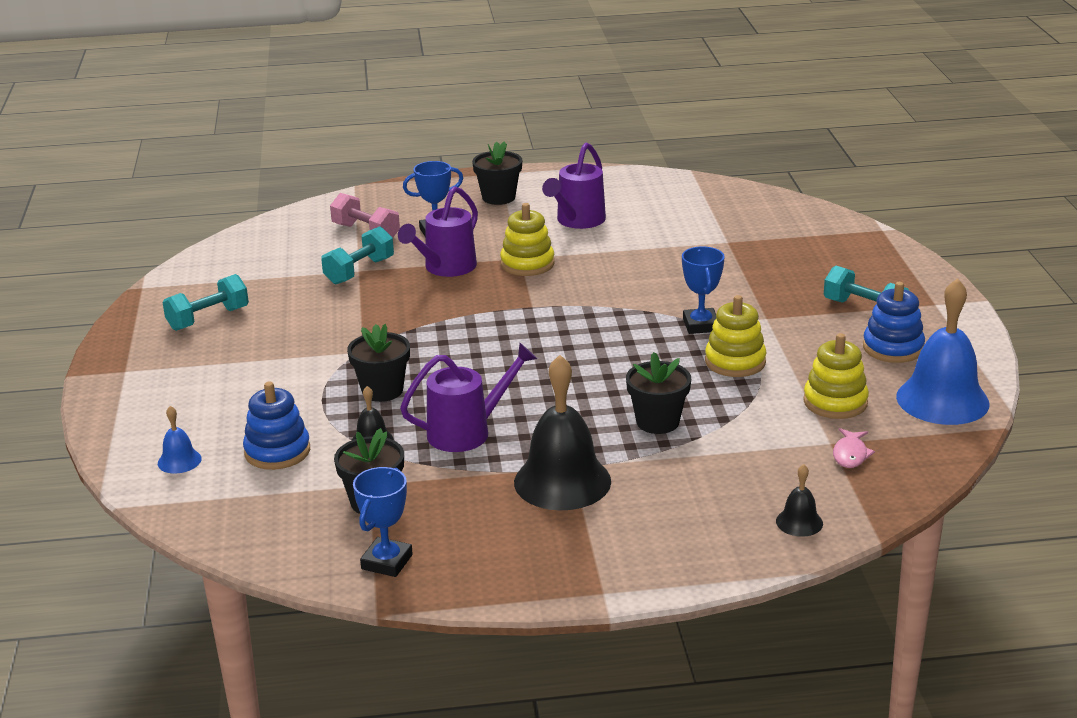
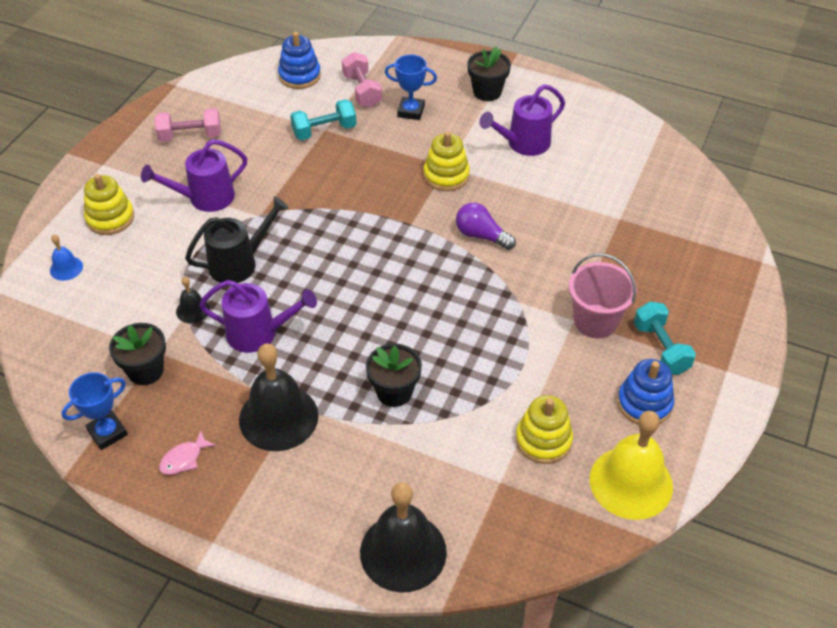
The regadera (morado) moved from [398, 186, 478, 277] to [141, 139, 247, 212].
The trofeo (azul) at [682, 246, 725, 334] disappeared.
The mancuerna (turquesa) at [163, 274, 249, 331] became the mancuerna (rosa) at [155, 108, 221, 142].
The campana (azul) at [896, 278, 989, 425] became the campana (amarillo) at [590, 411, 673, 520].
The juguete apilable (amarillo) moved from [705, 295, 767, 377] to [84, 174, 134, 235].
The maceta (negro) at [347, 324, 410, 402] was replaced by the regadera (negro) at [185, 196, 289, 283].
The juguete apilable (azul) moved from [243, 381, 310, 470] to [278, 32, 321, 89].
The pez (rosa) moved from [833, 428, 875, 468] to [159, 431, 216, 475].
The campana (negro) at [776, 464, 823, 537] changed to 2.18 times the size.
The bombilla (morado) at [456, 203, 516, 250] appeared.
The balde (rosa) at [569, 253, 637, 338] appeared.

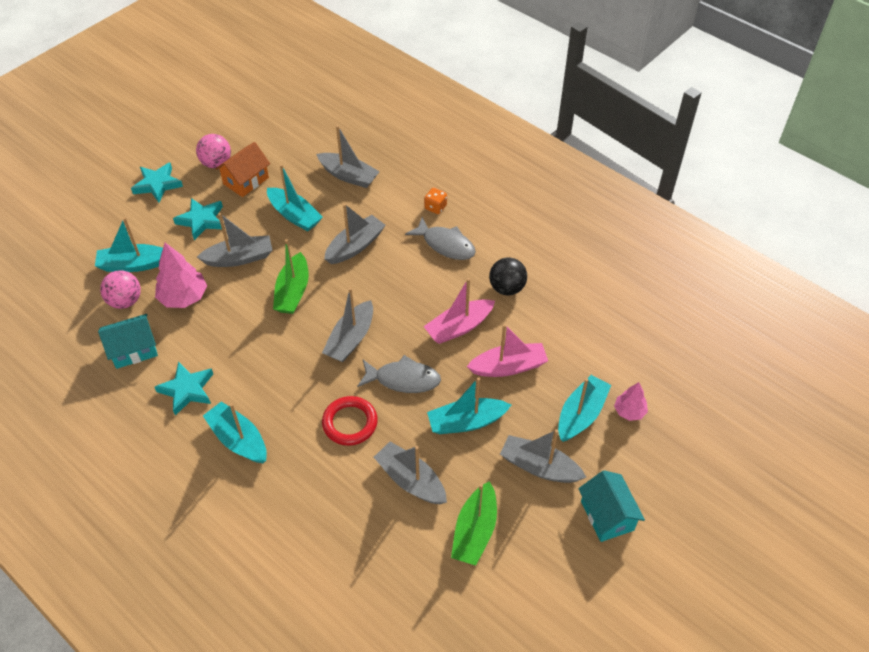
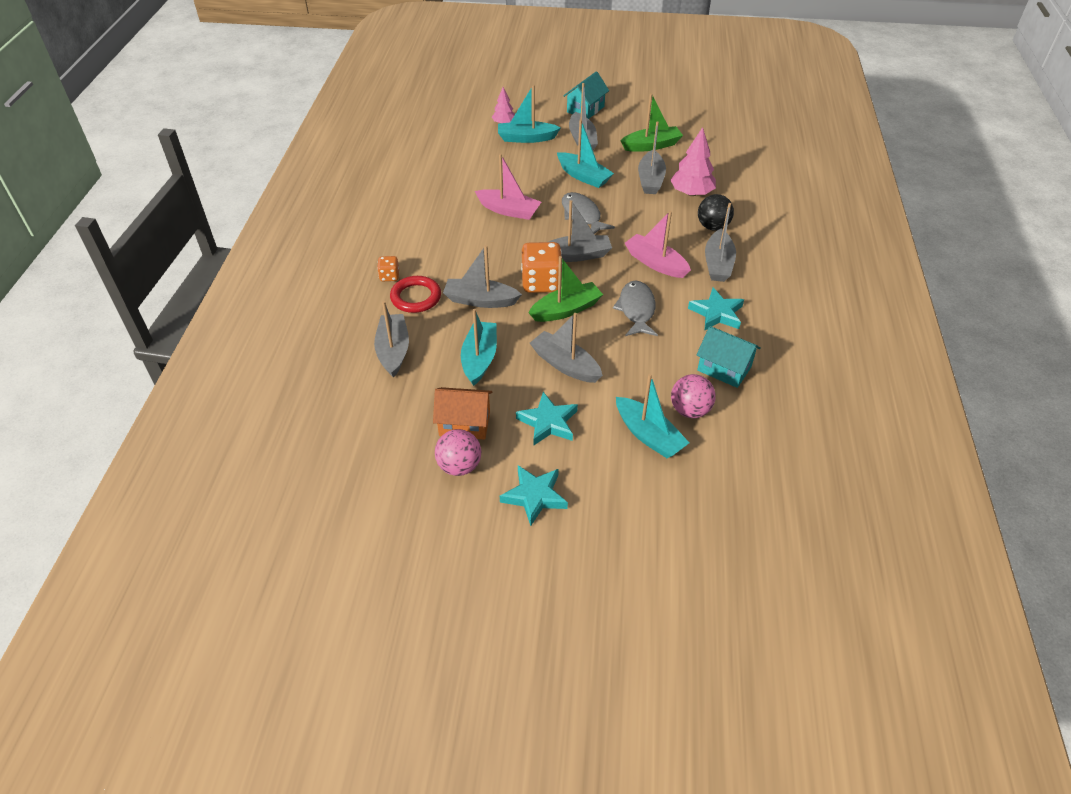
The pez (gris) moved from [405, 217, 476, 260] to [613, 280, 658, 336].
The árbol (rosa) moved from [155, 243, 207, 308] to [670, 127, 716, 196].
The pelota (negro) moved from [489, 258, 527, 295] to [698, 194, 734, 231].
The barco (rosa) moved from [467, 324, 548, 377] to [625, 211, 691, 278].
The anillo (rojo) moved from [322, 396, 378, 446] to [390, 276, 441, 313].
The barco (turquesa) at [203, 401, 267, 463] became the barco (gris) at [705, 203, 736, 282].
The dado (naranja) at [521, 242, 562, 293] appeared.

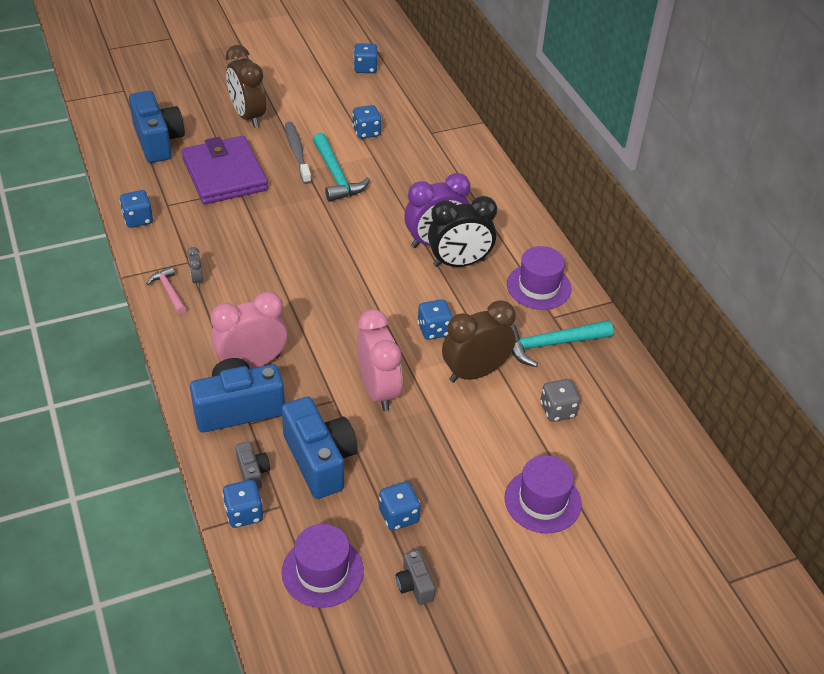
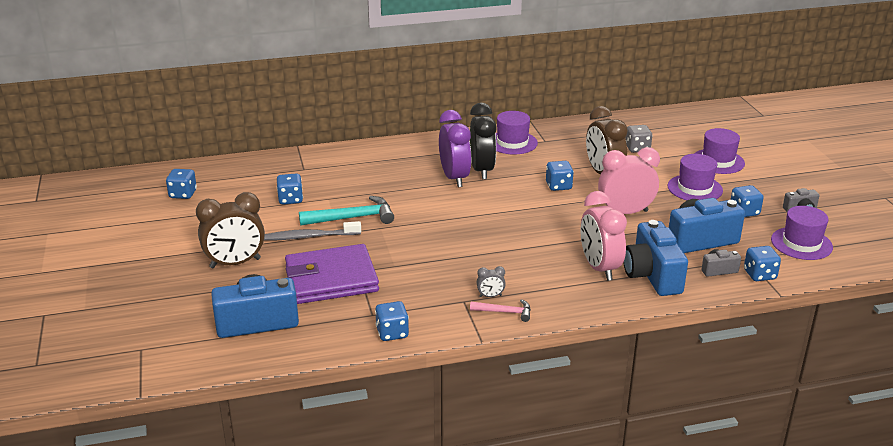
The martillo (rosa) at [147, 267, 186, 314] turned 150 degrees counterclockwise.
The martillo (turquesa) at [511, 320, 613, 367] disappeared.
The sombrero (morado) at [667, 154, 723, 200] appeared.

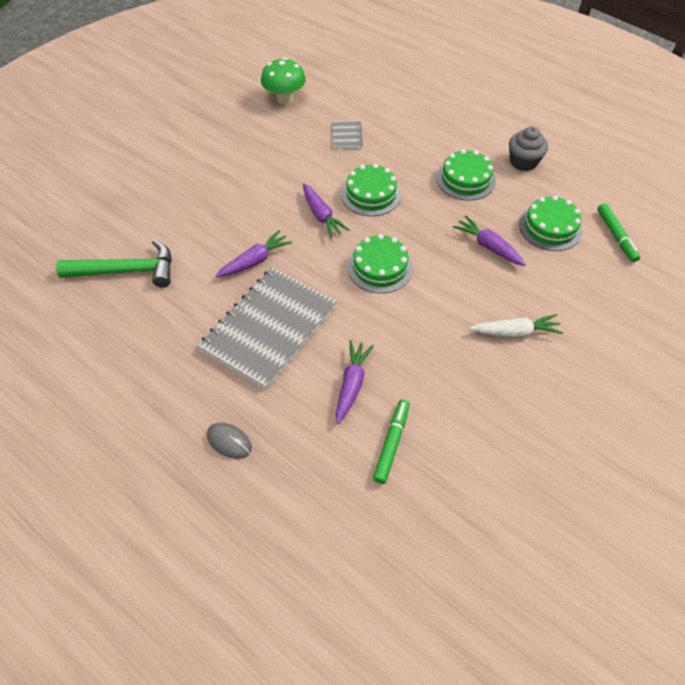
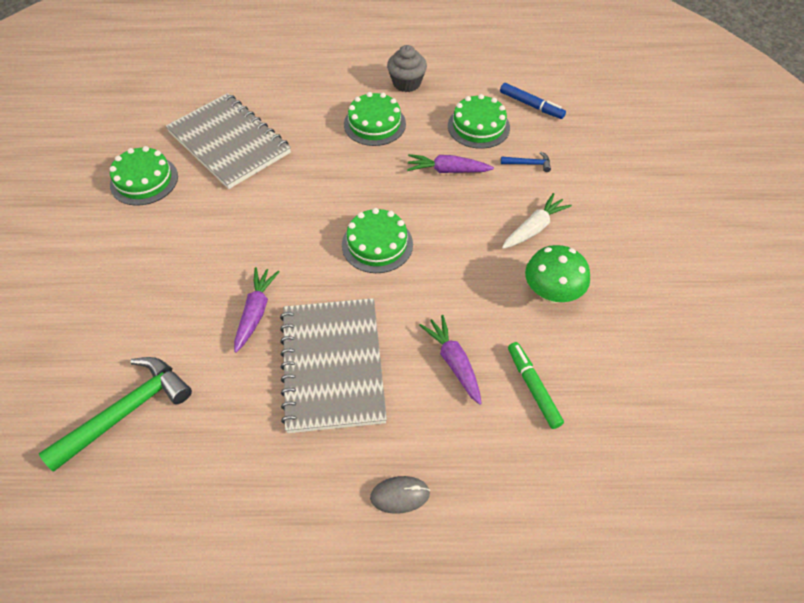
The seta (verde) moved from [261, 58, 306, 104] to [525, 245, 590, 303].
The cuaderno (gris) at [332, 120, 363, 149] changed to 2.35 times the size.
The tarta (verde) moved from [341, 164, 401, 216] to [110, 146, 178, 206].
The zanahoria (morado) at [303, 183, 350, 238] disappeared.
The rotulador (verde) at [597, 203, 640, 262] became the rotulador (azul) at [500, 83, 566, 119].
The martillo (azul) at [501, 152, 551, 172] appeared.

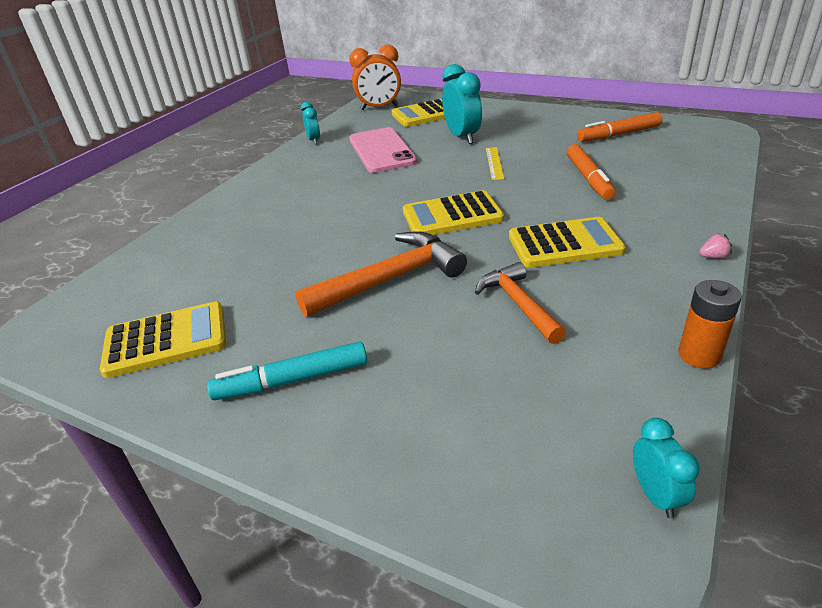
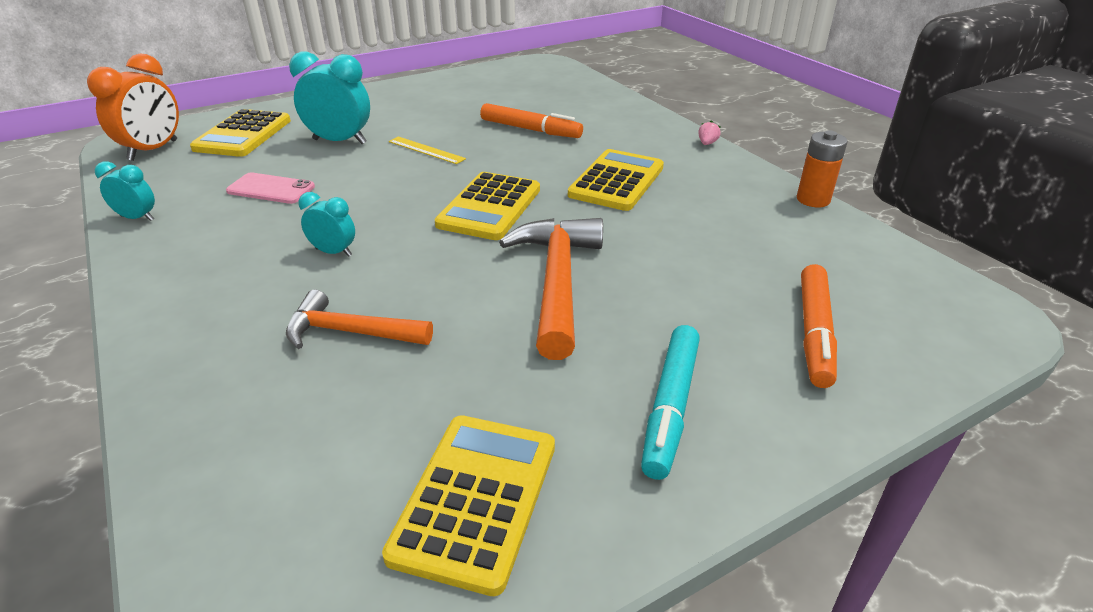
The rotulador (naranja) moved from [577, 112, 662, 142] to [801, 264, 837, 388].
The móvil (rosa) at [349, 127, 417, 173] changed to 0.59 times the size.
The martillo (naranja) moved from [475, 262, 566, 344] to [286, 290, 433, 349].
The despertador (turquesa) moved from [633, 418, 700, 518] to [298, 192, 355, 257].

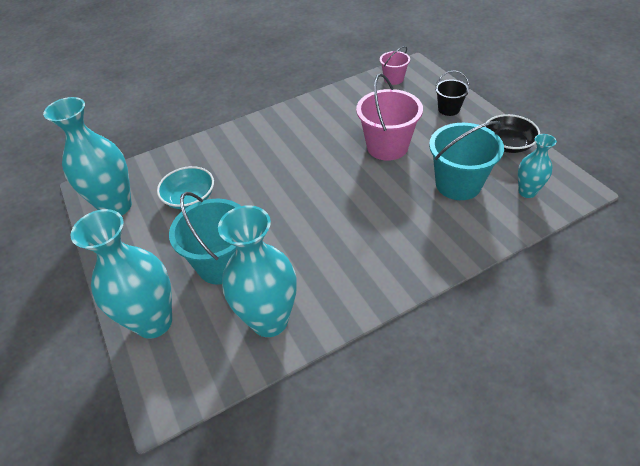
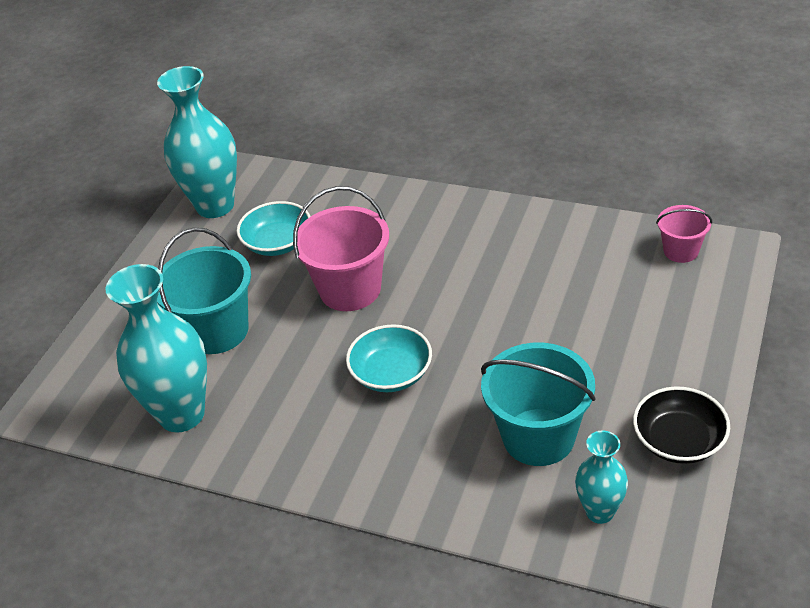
The balde (negro) at [435, 70, 470, 116] disappeared.
The balde (rosa) moved from [356, 73, 423, 161] to [293, 186, 389, 311].
The florero (turquesa) at [71, 209, 172, 339] disappeared.
The cuenco (turquesa) at [346, 324, 432, 392] appeared.

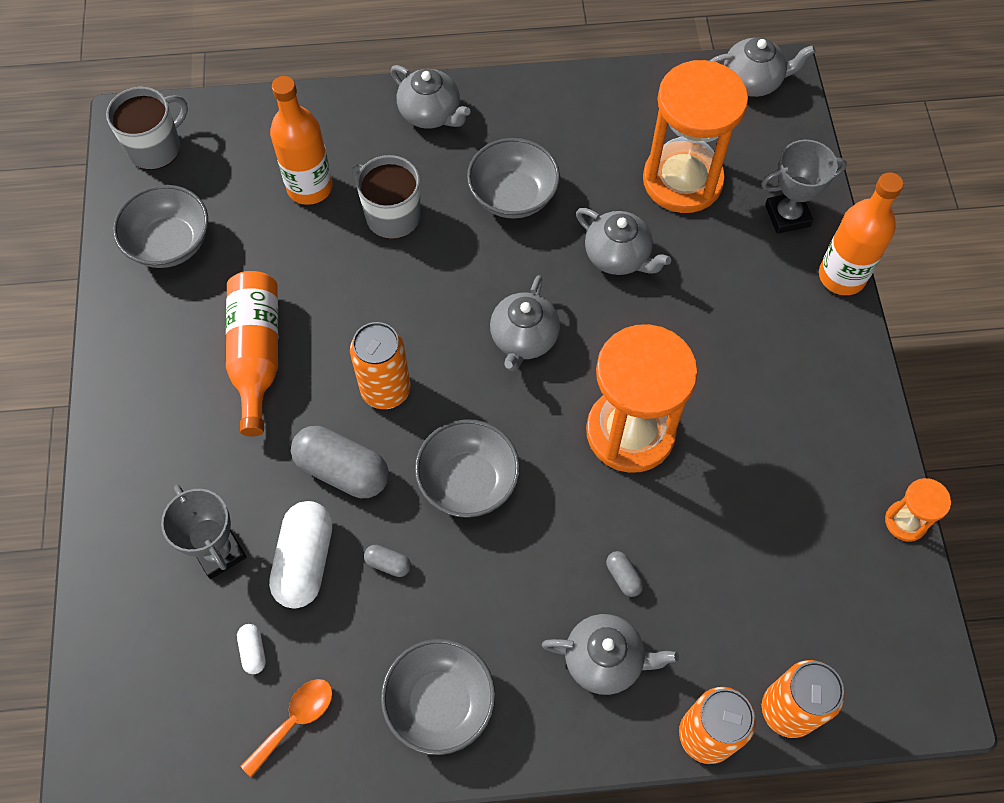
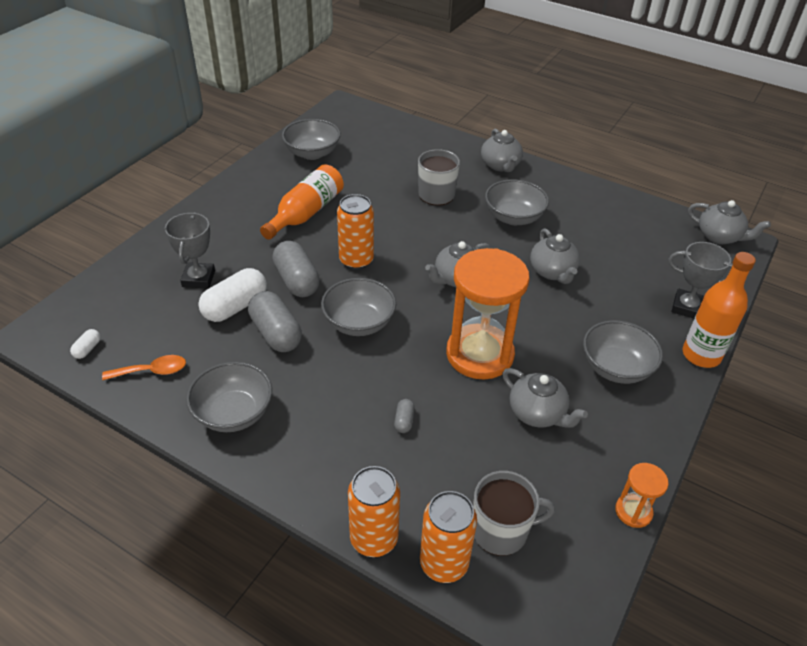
The reloj de arena (naranja) at [643, 60, 748, 213] disappeared.
The botella (naranja) at [270, 76, 333, 205] disappeared.
The taza (gris) moved from [106, 87, 188, 170] to [473, 471, 555, 556].
The cápsula (gris) at [364, 545, 411, 577] changed to 2.20 times the size.
The tetera (gris) moved from [542, 614, 679, 695] to [502, 368, 588, 428].
The cápsula (blanco) moved from [237, 624, 266, 674] to [70, 329, 101, 359].
The cuenco (gris) at [583, 320, 663, 384] appeared.

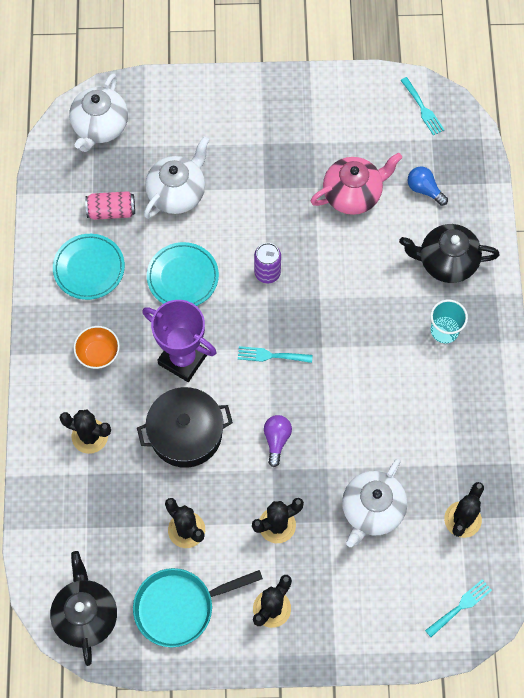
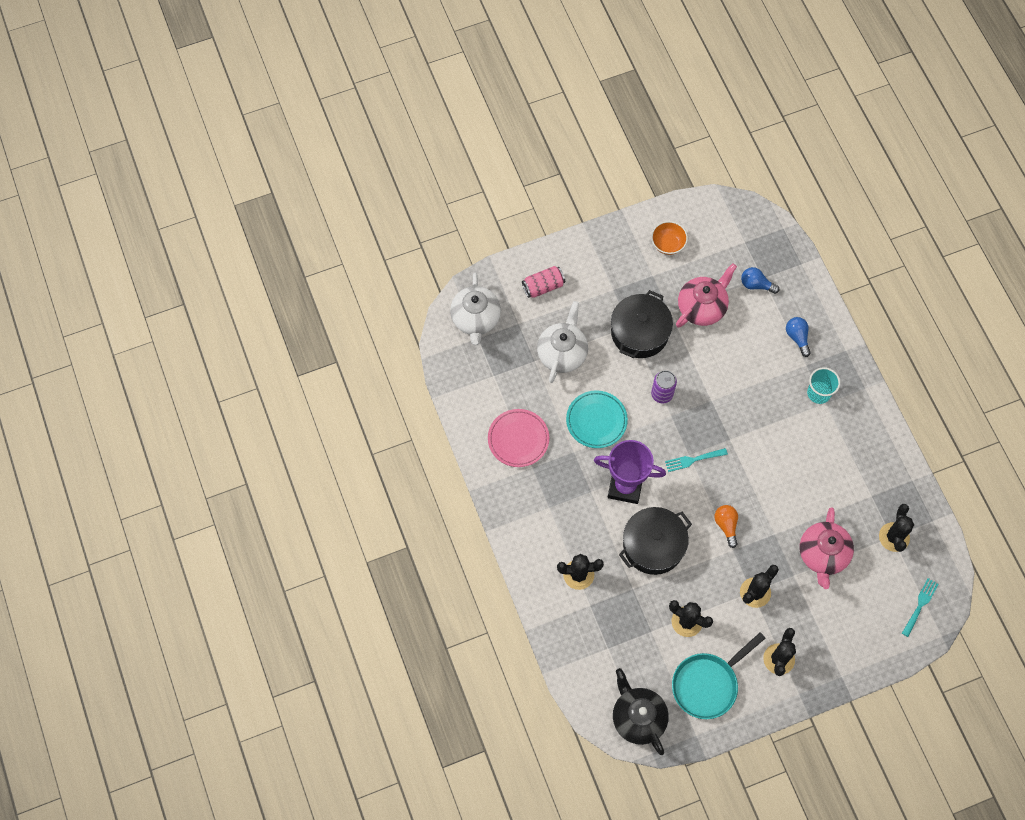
The tenedor (turquesa) at [400, 77, 444, 136] disappeared.
The lata (rosa) moved from [85, 191, 135, 220] to [522, 266, 565, 298].
The tetera (negro) at [399, 224, 500, 283] was replaced by the bombilla (azul) at [786, 317, 811, 357].
The plato (turquesa) at [53, 234, 125, 300] became the plato (rosa) at [488, 409, 549, 467].
The cuenco (naranja) moved from [74, 326, 120, 369] to [651, 221, 688, 255].
The bombilla (morado) at [264, 415, 292, 467] became the bombilla (naranja) at [714, 505, 738, 548].
The tetera (blanco) at [342, 459, 407, 547] became the tetera (rosa) at [800, 507, 854, 589].
The olla (negro) at [611, 290, 673, 358] appeared.

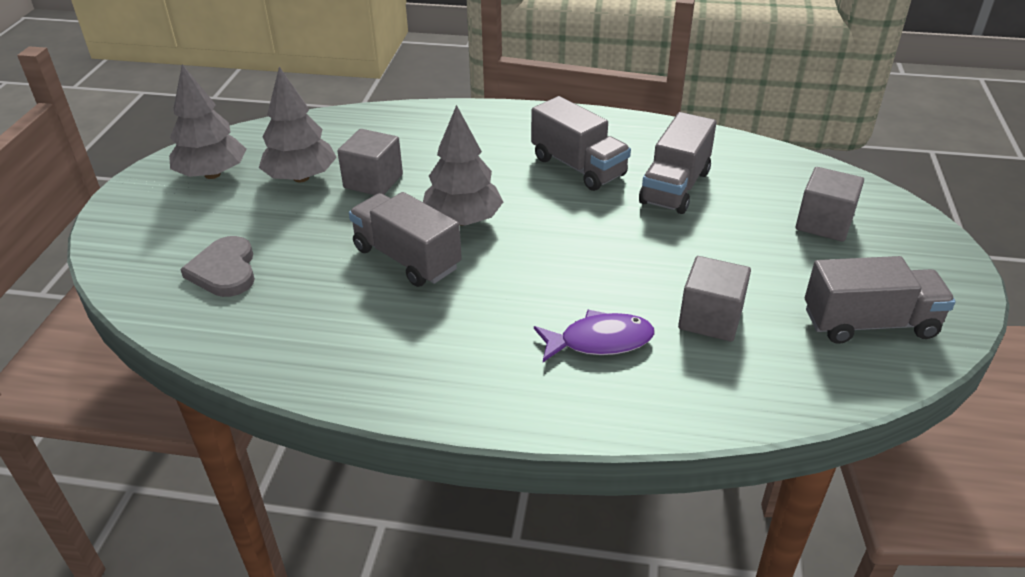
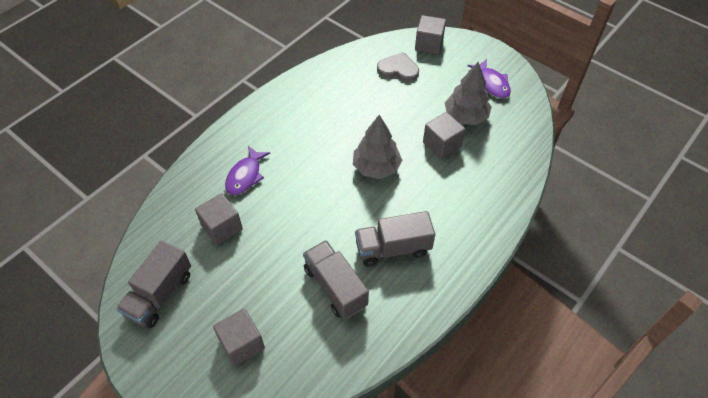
The árbol (gris) at [169, 64, 247, 179] was replaced by the pez (morado) at [468, 59, 511, 98].
The camión (gris) at [349, 192, 462, 287] disappeared.
The cubo (gris) at [415, 15, 446, 54] appeared.

